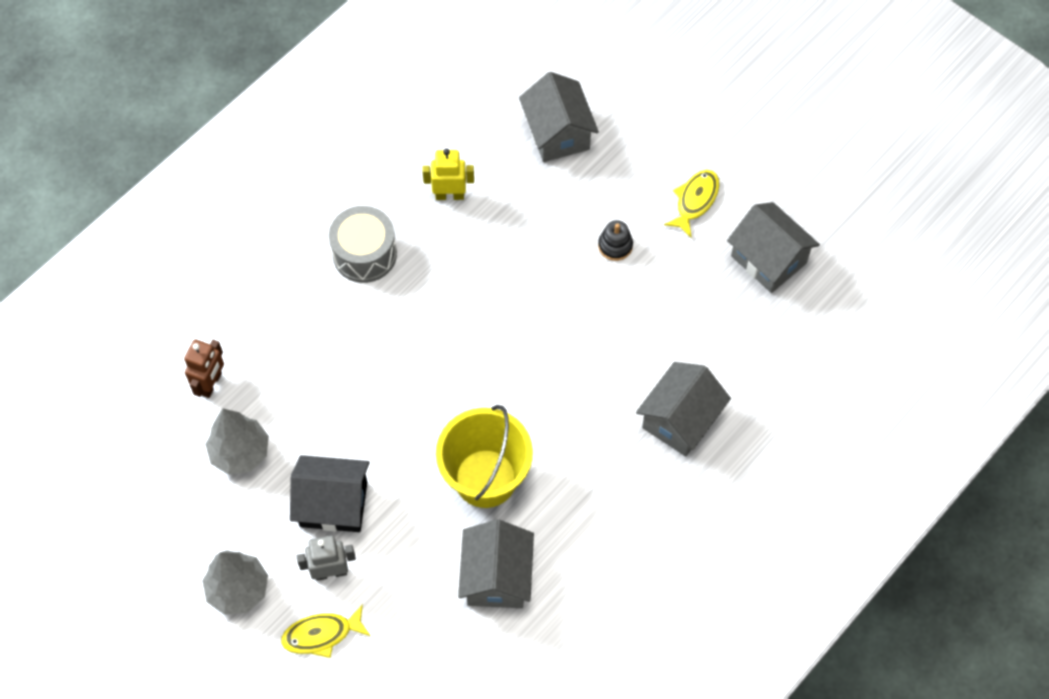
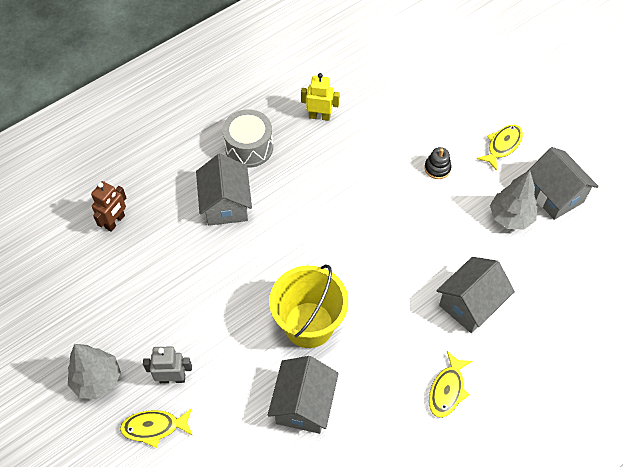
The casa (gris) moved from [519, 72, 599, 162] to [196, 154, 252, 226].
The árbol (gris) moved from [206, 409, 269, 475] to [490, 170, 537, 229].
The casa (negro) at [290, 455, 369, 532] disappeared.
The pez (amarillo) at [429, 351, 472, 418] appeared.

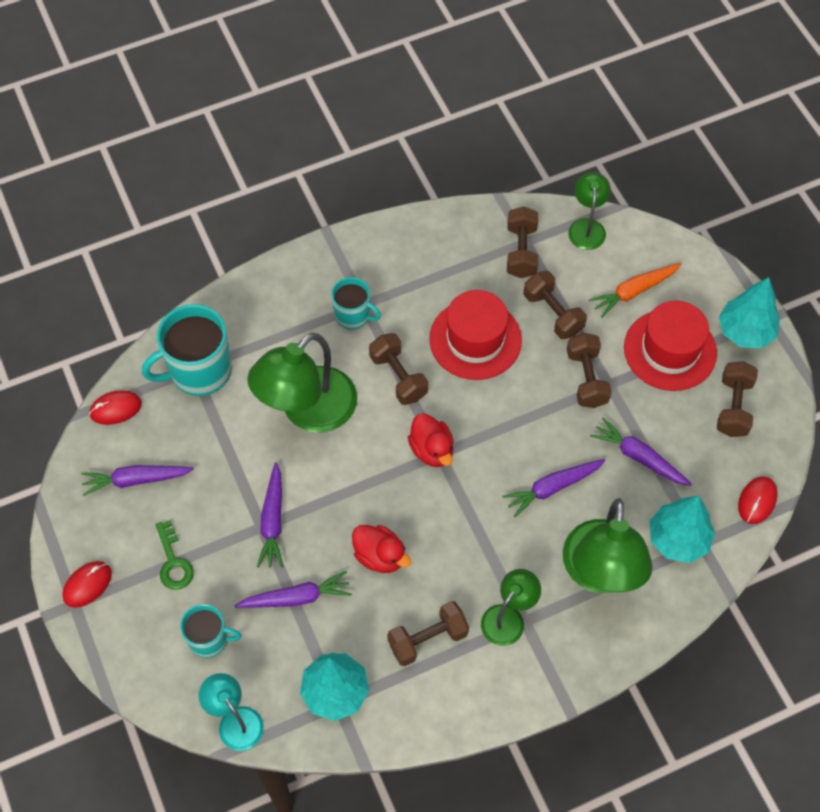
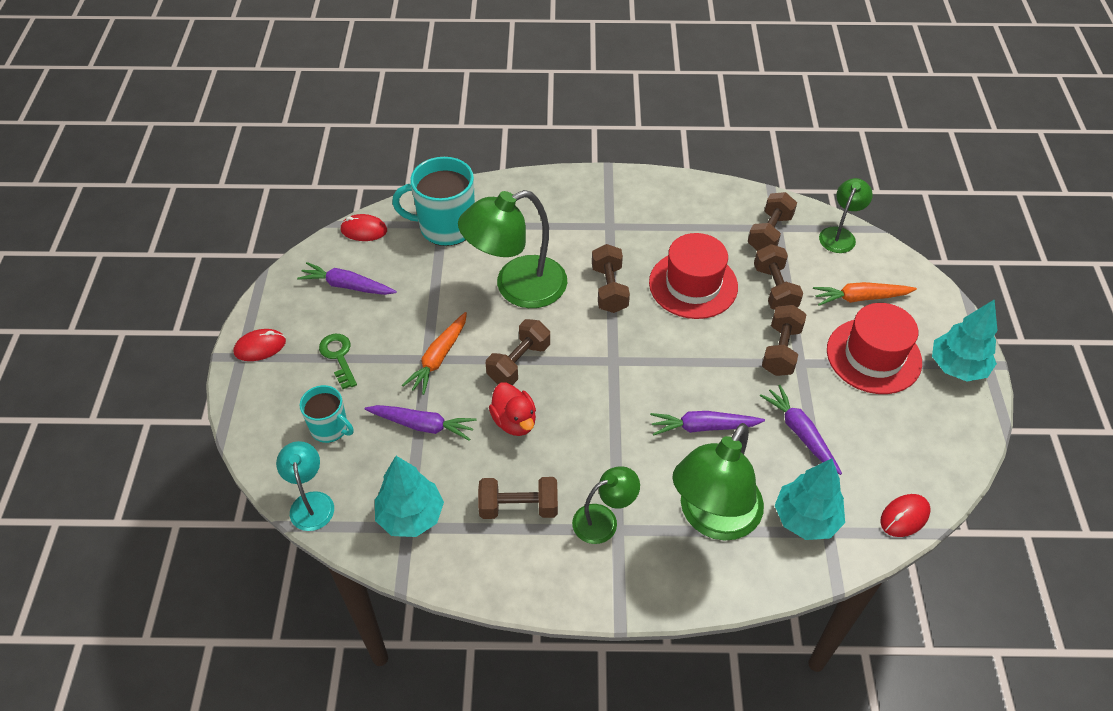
The taza (turquesa) at [331, 277, 381, 330] disappeared.
The mancuerna (marrón) moved from [717, 361, 758, 437] to [486, 319, 550, 385].
The pato (rojo) at [408, 413, 454, 467] disappeared.
The zanahoria (morado) at [257, 462, 283, 568] became the zanahoria (naranja) at [402, 312, 467, 395].
The llave (verde) at [156, 520, 194, 590] turned 150 degrees clockwise.

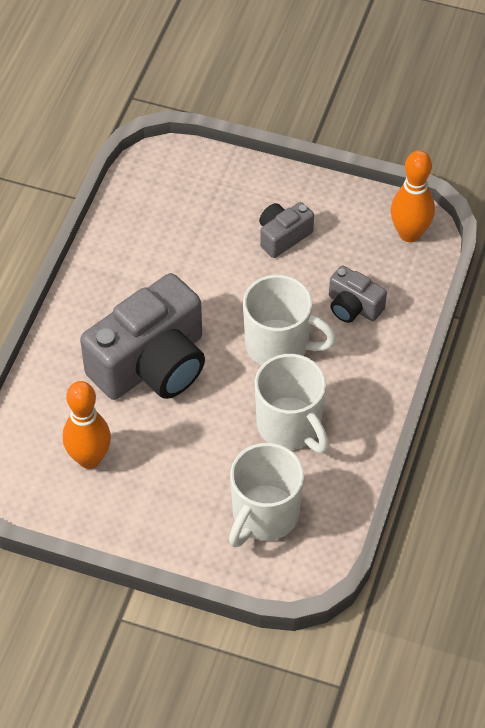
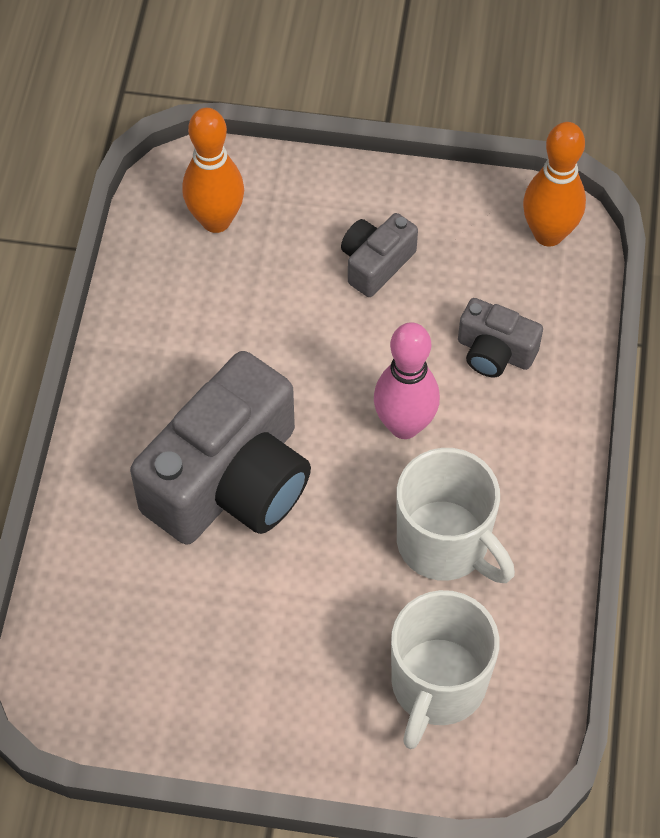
The taza (blanco) at [243, 275, 337, 365] was replaced by the bolo (rosa) at [374, 322, 440, 439].
The bolo (naranja) moved from [63, 381, 111, 469] to [182, 108, 244, 233].

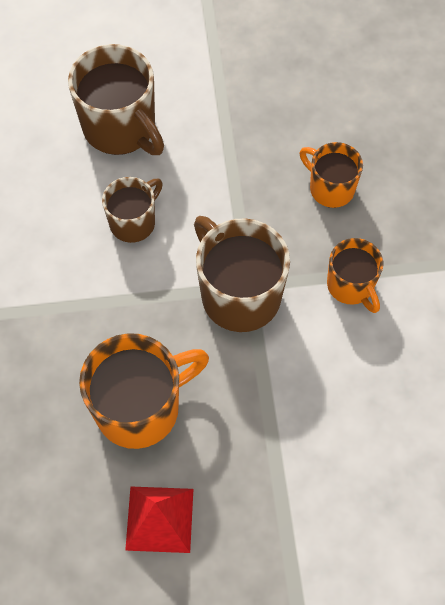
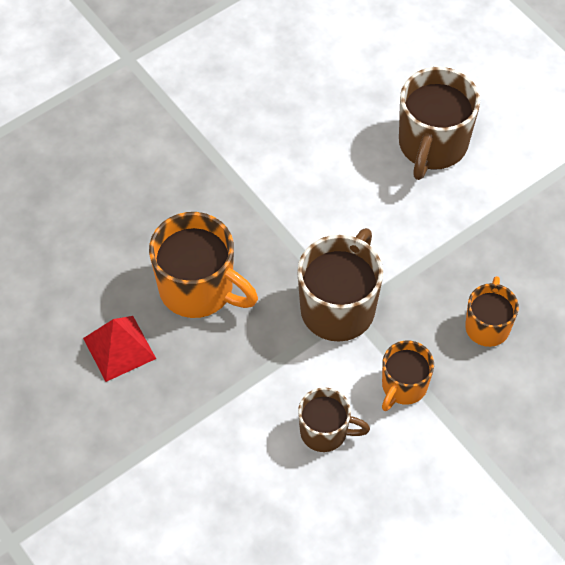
The taza (marrón) moved from [102, 177, 163, 243] to [298, 387, 370, 452].

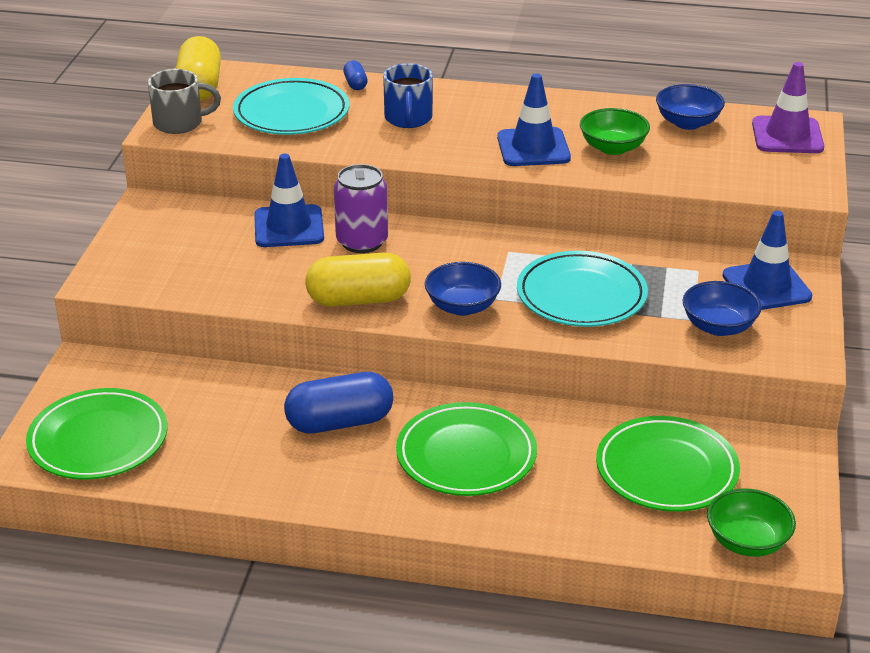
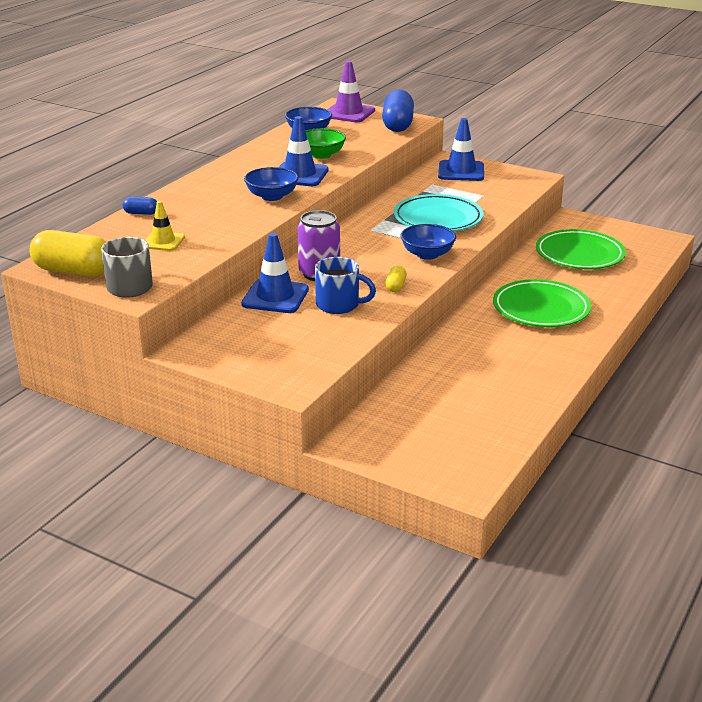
The taza (azul) moved from [383, 63, 433, 128] to [315, 257, 376, 314].
The plato (turquesa) at [233, 78, 350, 135] was replaced by the cono de tráfico (amarillo) at [145, 201, 185, 251].
The cápsula (amarillo) at [305, 252, 411, 307] changed to 0.47 times the size.
The cuenco (azul) moved from [683, 281, 762, 336] to [244, 167, 299, 201].
The cápsula (azul) moved from [284, 372, 394, 434] to [382, 89, 414, 132].
The plato (verde) at [26, 388, 167, 479] disappeared.
The cuenco (verde) at [707, 488, 796, 557] disappeared.

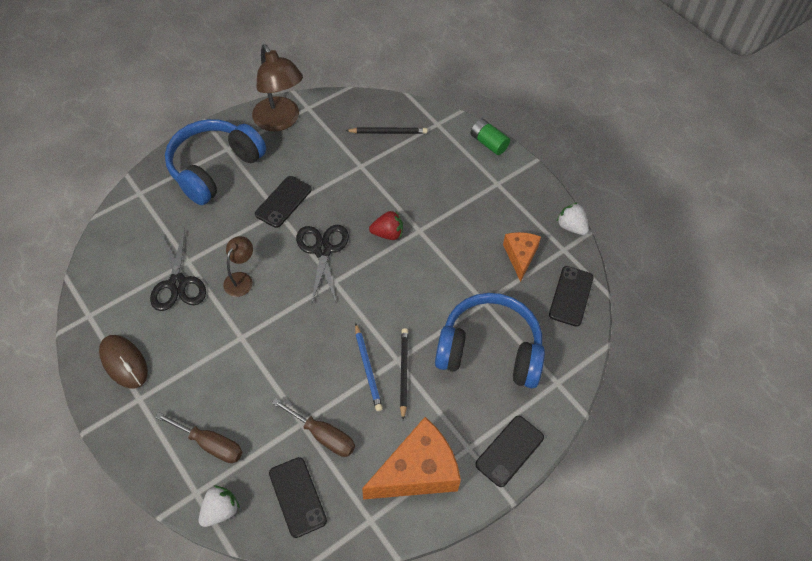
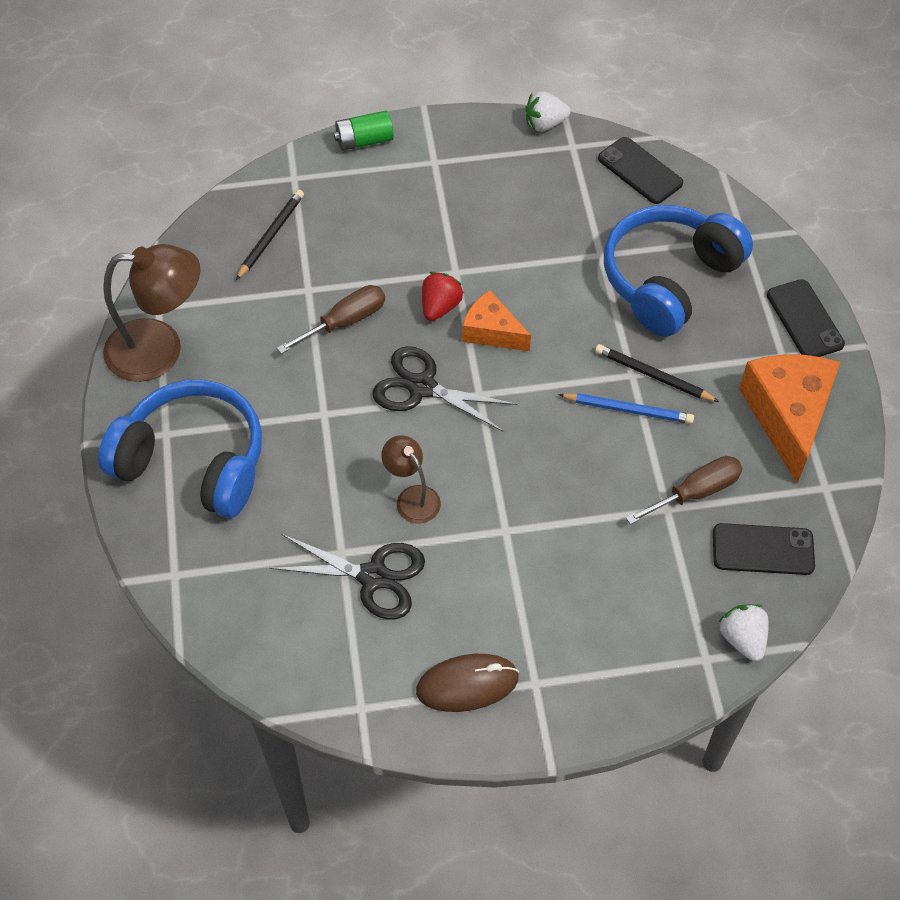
The auriculares (azul) at [165, 119, 266, 205] turned 135 degrees clockwise.
The móvil (negro) at [255, 176, 312, 228] disappeared.
The queso (naranja) moved from [503, 232, 541, 282] to [462, 290, 531, 351].
The destornillador (marrón) moved from [155, 412, 243, 463] to [277, 285, 385, 354].

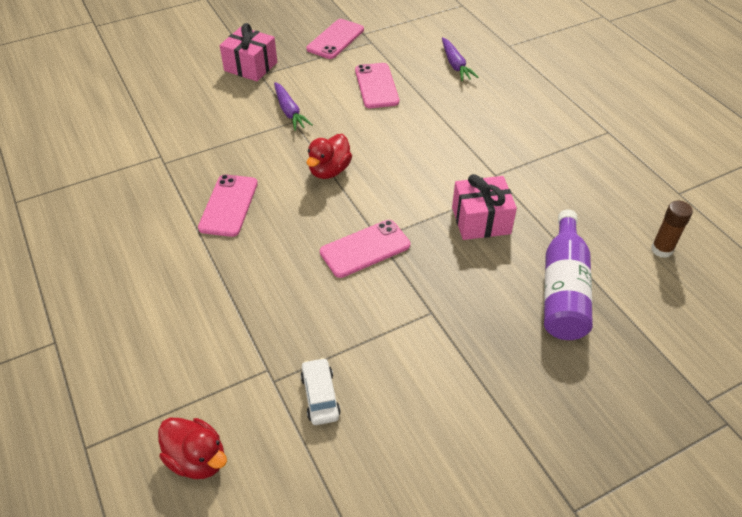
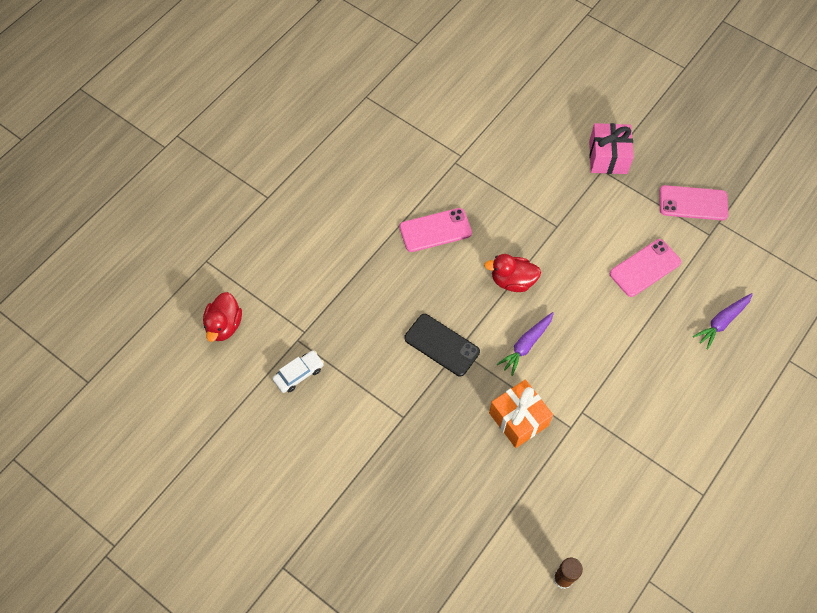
The zanahoria (morado) moved from [274, 82, 313, 131] to [497, 312, 554, 376].
The regalo (rosa) at [452, 174, 517, 240] became the regalo (naranja) at [489, 380, 553, 448].
The botella (morado) at [544, 209, 593, 340] disappeared.
The móvil (rosa) at [320, 220, 410, 278] became the móvil (negro) at [404, 314, 480, 376].

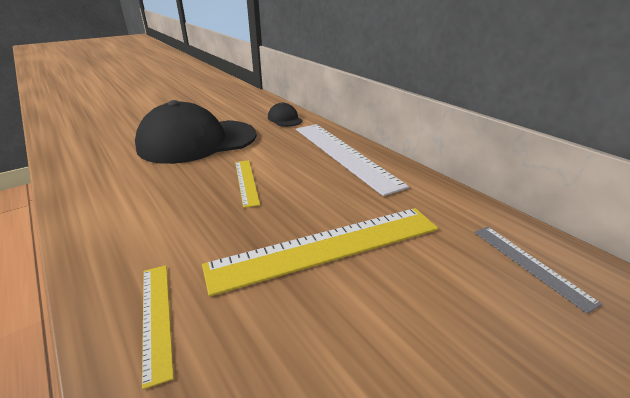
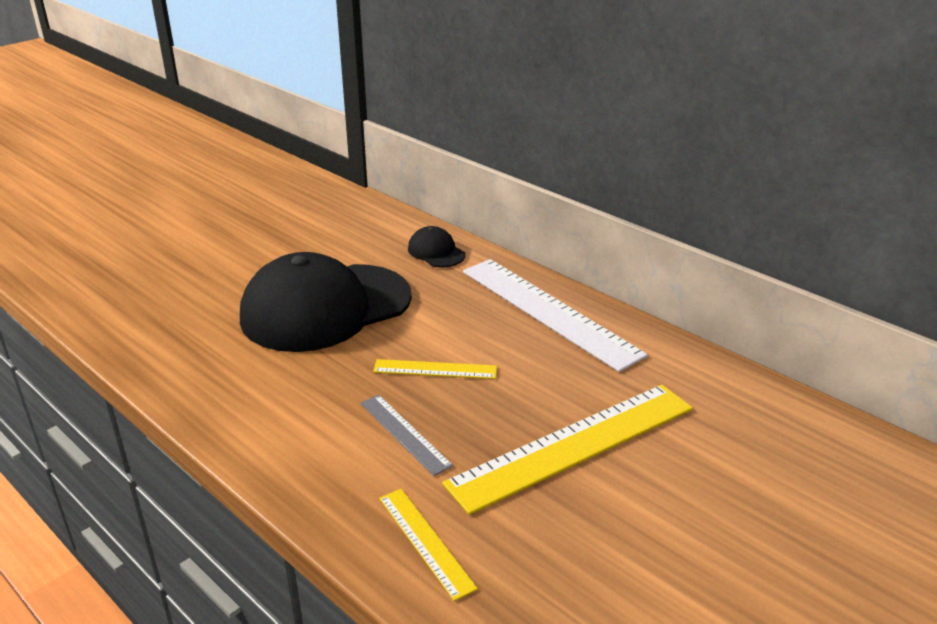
The regla (amarillo) at [235, 160, 260, 208] turned 60 degrees counterclockwise.
The regla (gris) moved from [474, 227, 602, 314] to [360, 395, 453, 476].

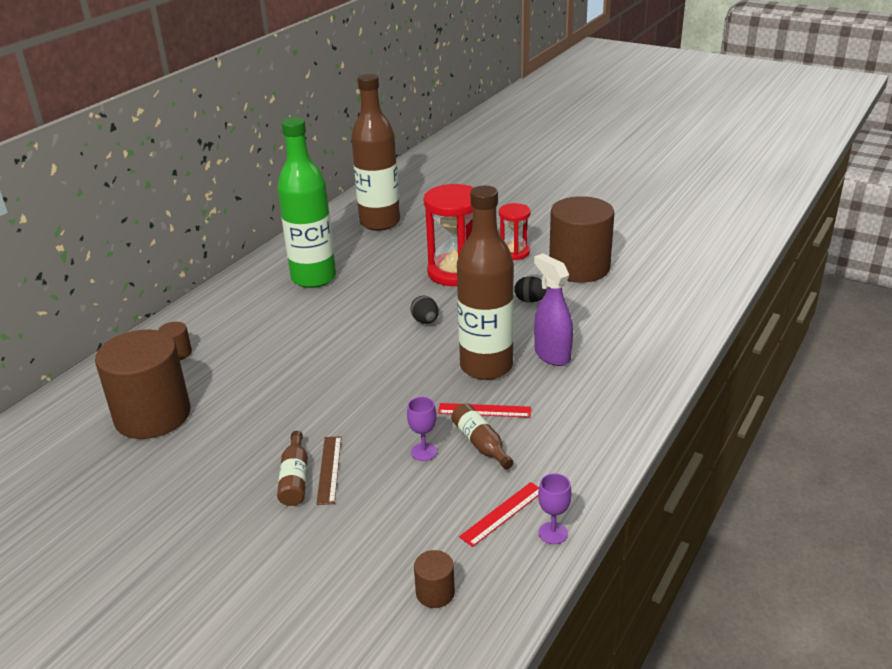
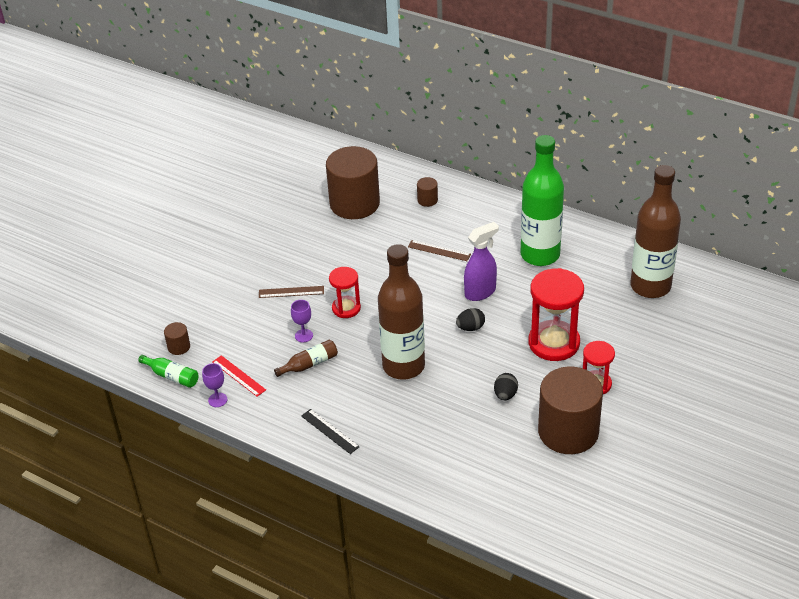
The pulverizador (morado) moved from [534, 253, 573, 366] to [464, 222, 499, 301].
The regla (rojo) at [438, 403, 531, 418] disappeared.
The botella (marrón) at [277, 431, 308, 506] disappeared.
The regla (marrón) at [408, 240, 471, 261] appeared.
The reloj de arena (rojo) at [329, 267, 361, 318] appeared.
The botella (verde) at [138, 355, 199, 388] appeared.
The regla (negro) at [301, 409, 360, 454] appeared.

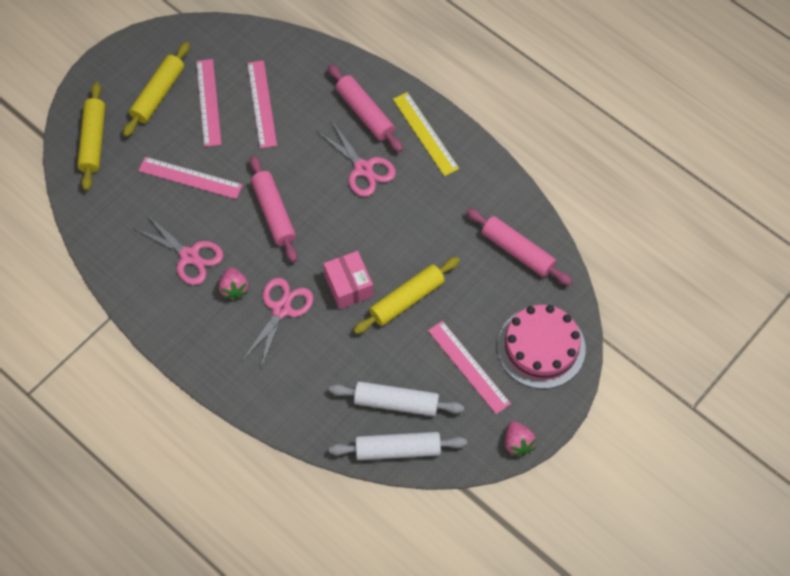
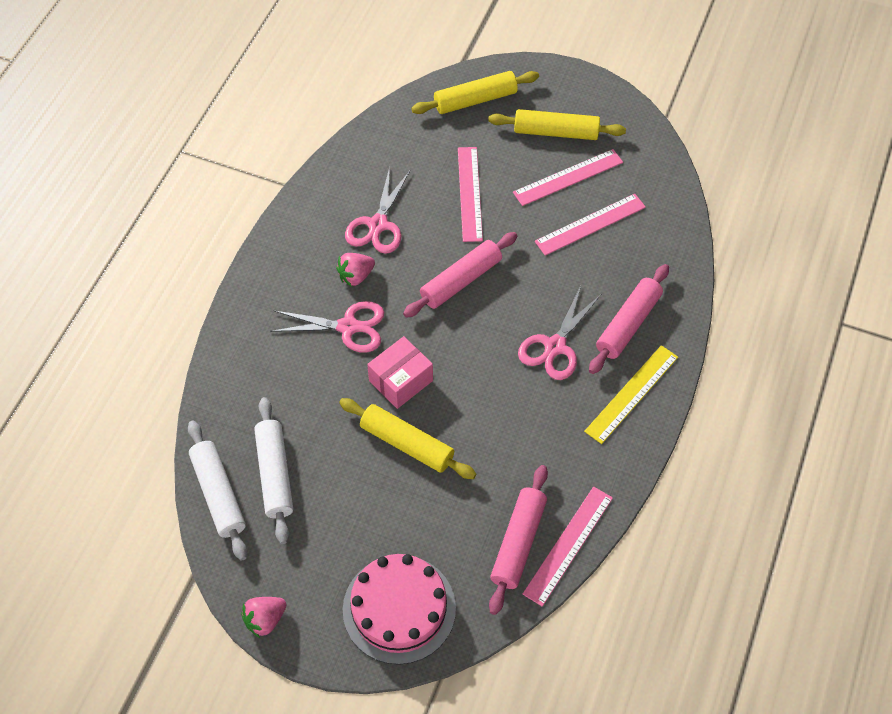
The regla (rosa) moved from [428, 321, 511, 414] to [523, 487, 613, 607].

